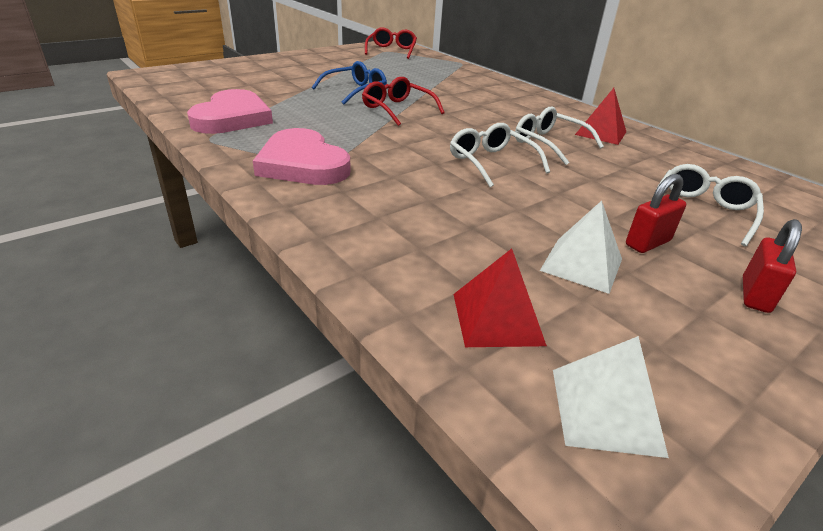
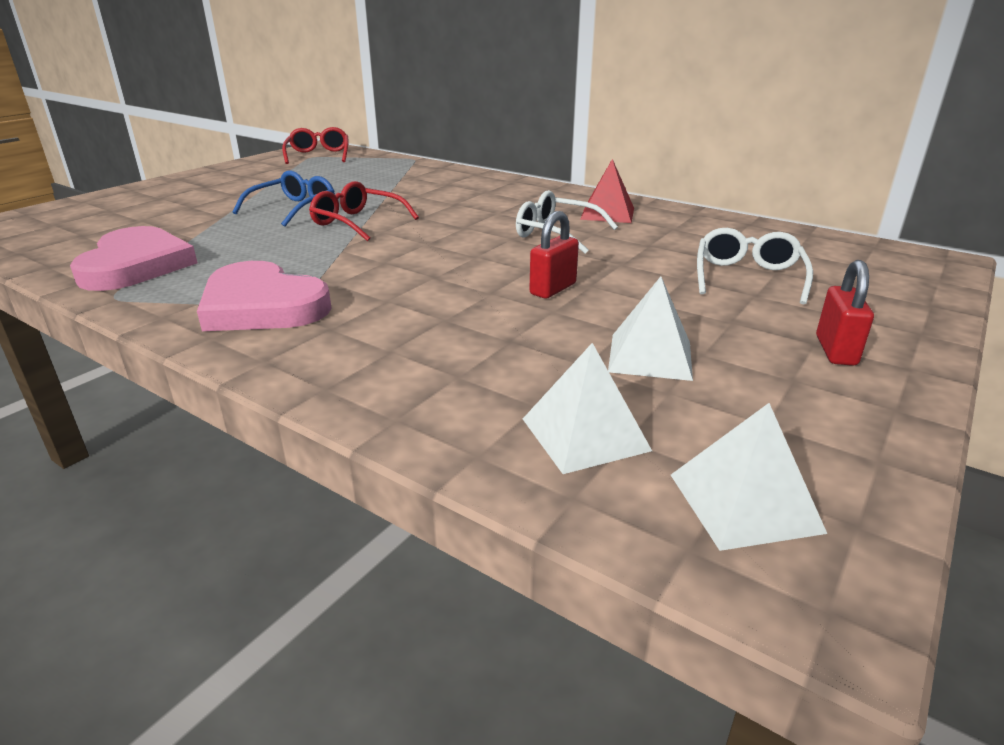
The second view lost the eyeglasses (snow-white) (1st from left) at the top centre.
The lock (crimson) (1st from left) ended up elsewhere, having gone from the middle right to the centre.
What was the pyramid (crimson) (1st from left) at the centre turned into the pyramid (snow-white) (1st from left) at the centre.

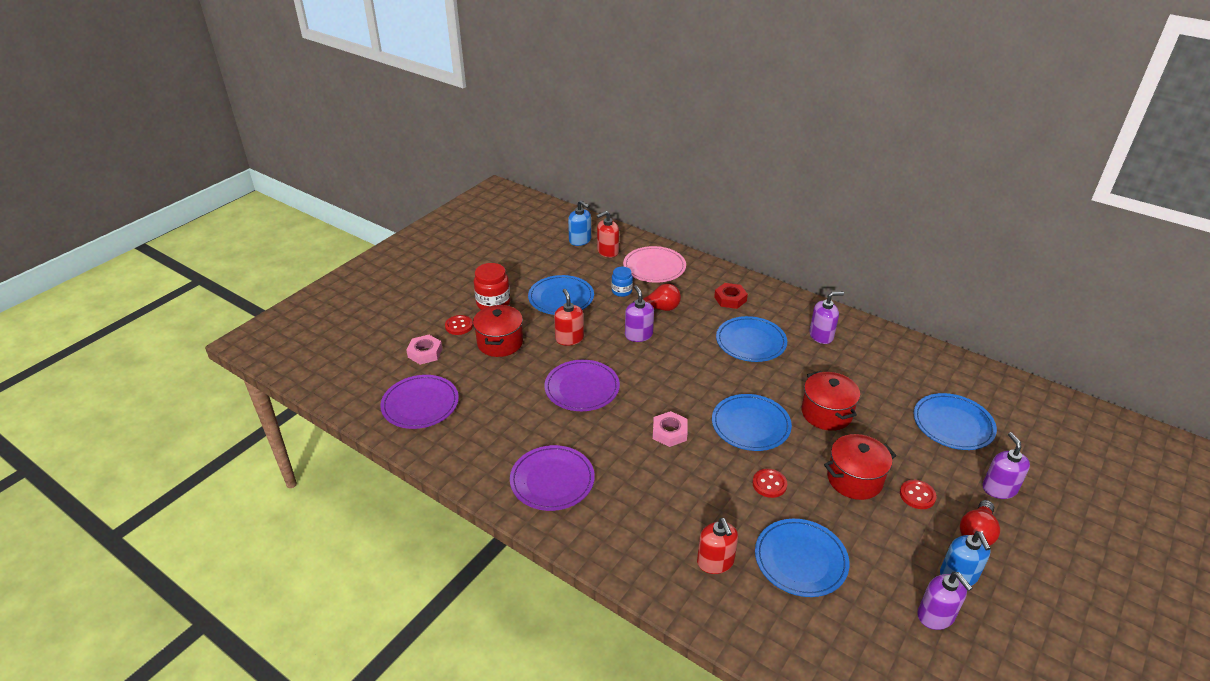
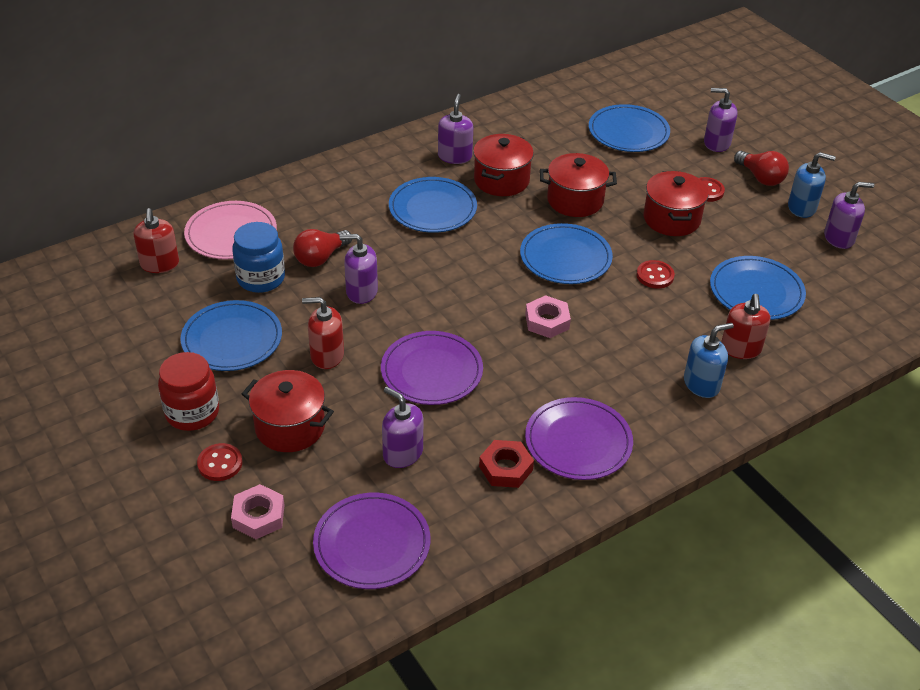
The soap pump (cobalt) (1st from left) ended up elsewhere, having gone from the top centre to the middle right.
The size of the jam jar (cobalt) at the centre changed by a factor of 1.60.
The hex nut (crimson) ended up elsewhere, having gone from the centre to the bottom centre.
The light bulb (crimson) (1st from left) at the centre ended up facing another way, 150 degrees counterclockwise from before.
The soap pump (crimson) (3rd from left) at the bottom centre ended up facing another way, 90 degrees clockwise from before.
The second view gained the stockpot (crimson) (2nd from left) at the top centre.
The second view gained the soap pump (violet) (2nd from left) at the centre.

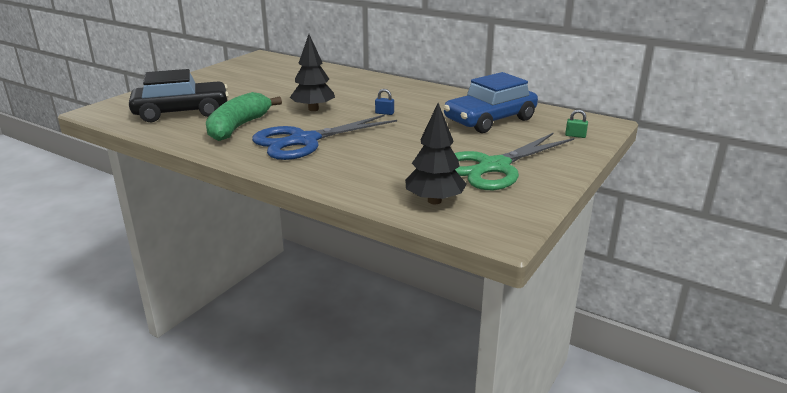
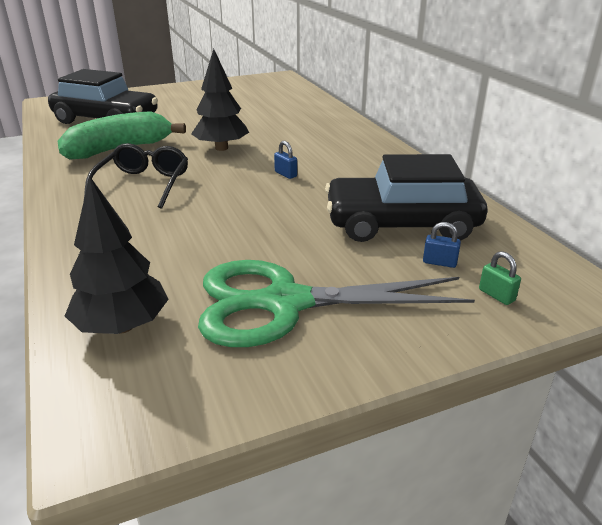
What was the toy car (cobalt) at the top centre turned into the toy car (black) (2nd from left) at the middle right.
Where the shears (cobalt) stood at the centre, the eyeglasses (black) came to stand at the middle left.
The second view gained the lock (cobalt) (2nd from left) at the middle right.

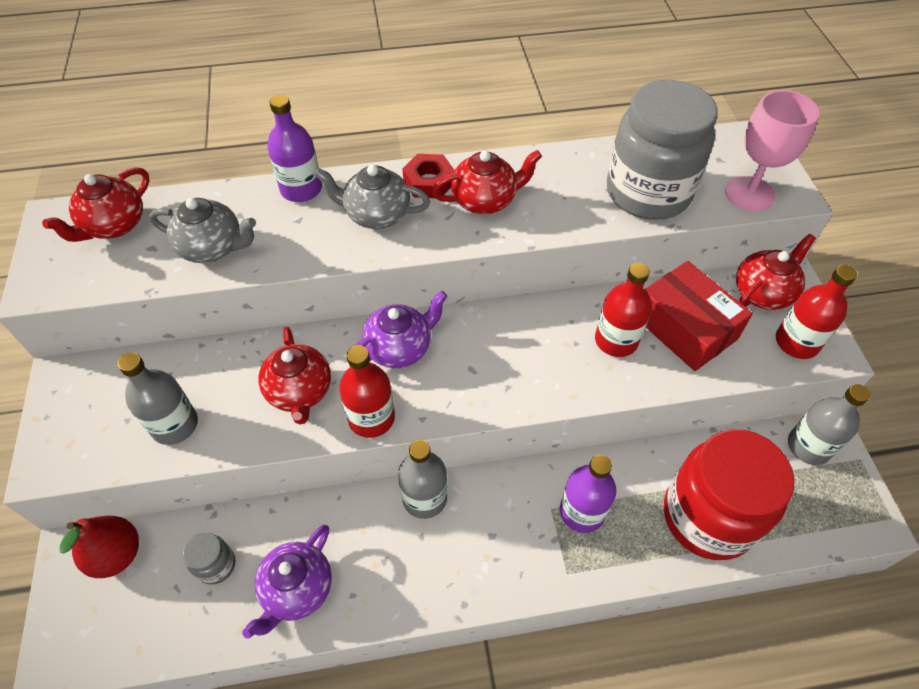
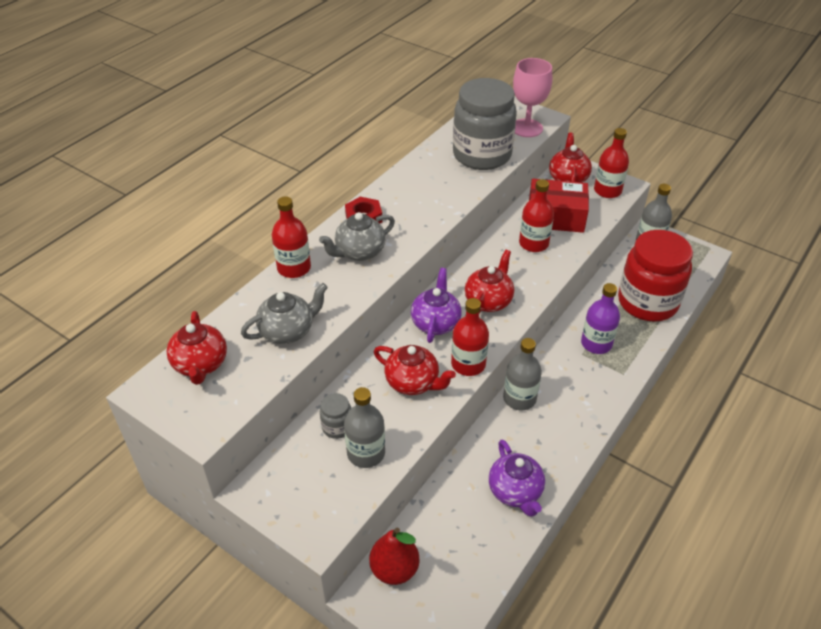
What was the bottle (violet) (1st from left) at the top left turned into the bottle (crimson) (1st from left) at the centre.
The china teapot (crimson) (3rd from left) ended up elsewhere, having gone from the top centre to the centre.
The jam jar (ash-grey) (1st from left) ended up elsewhere, having gone from the bottom left to the centre.

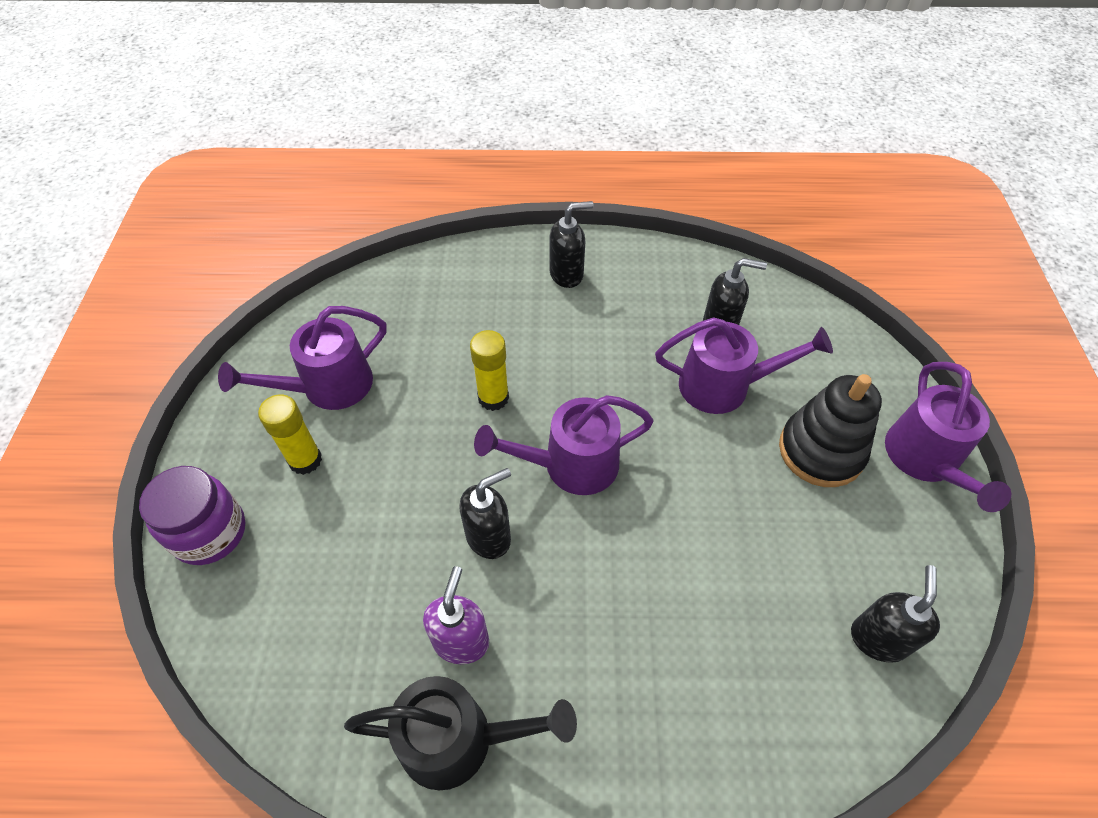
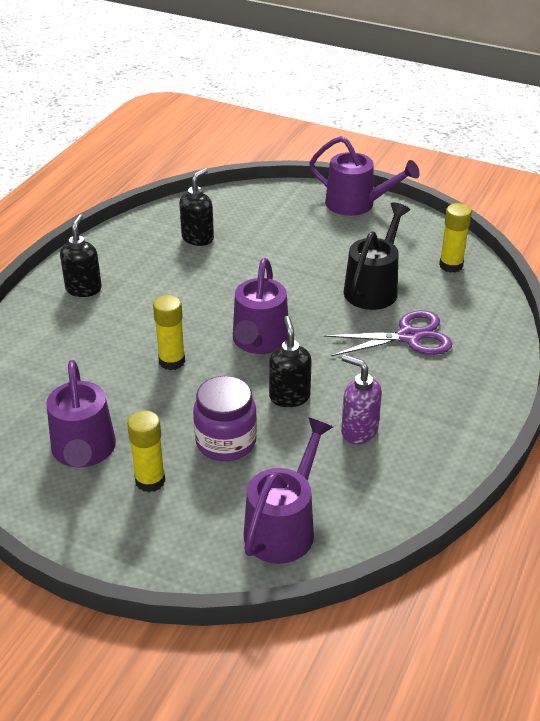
The watering can (violet) (3rd from left) ended up elsewhere, having gone from the middle right to the bottom centre.
The second view lost the ring stacker (black) at the middle right.
The jam jar (violet) ended up elsewhere, having gone from the middle left to the centre.
Where the soap pump (black) (4th from left) stood at the bottom right, the glue (yellow) (3rd from left) came to stand at the top right.
The watering can (black) ended up elsewhere, having gone from the bottom centre to the middle right.
The second view gained the shears (violet) at the middle right.

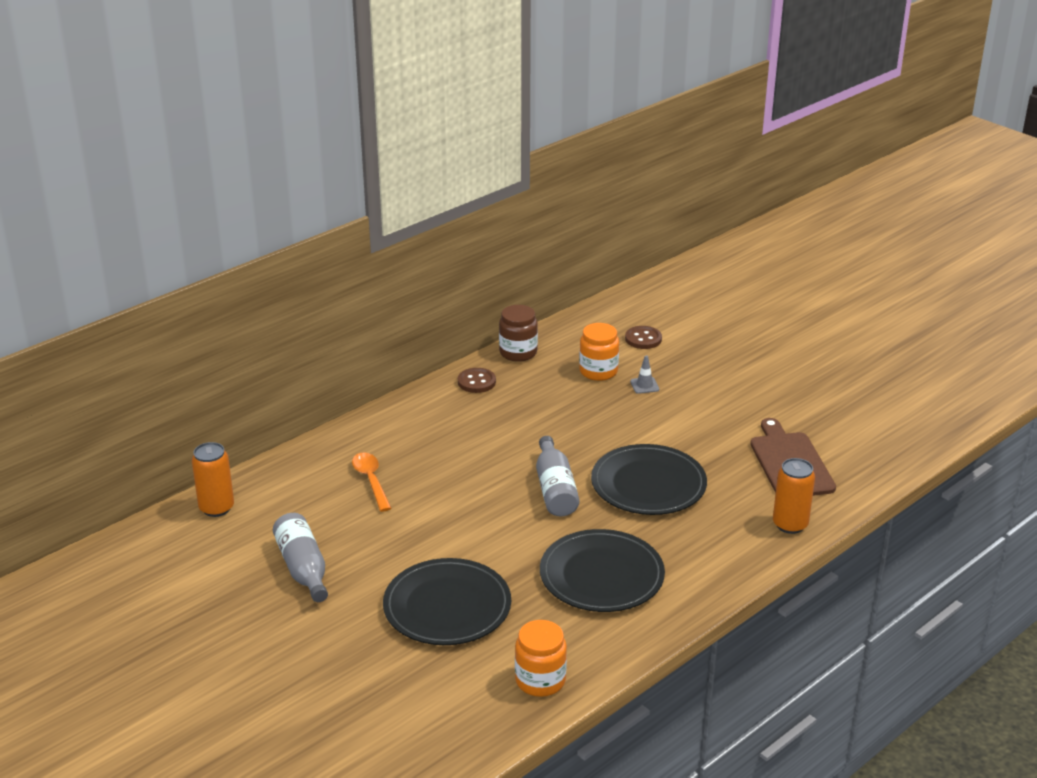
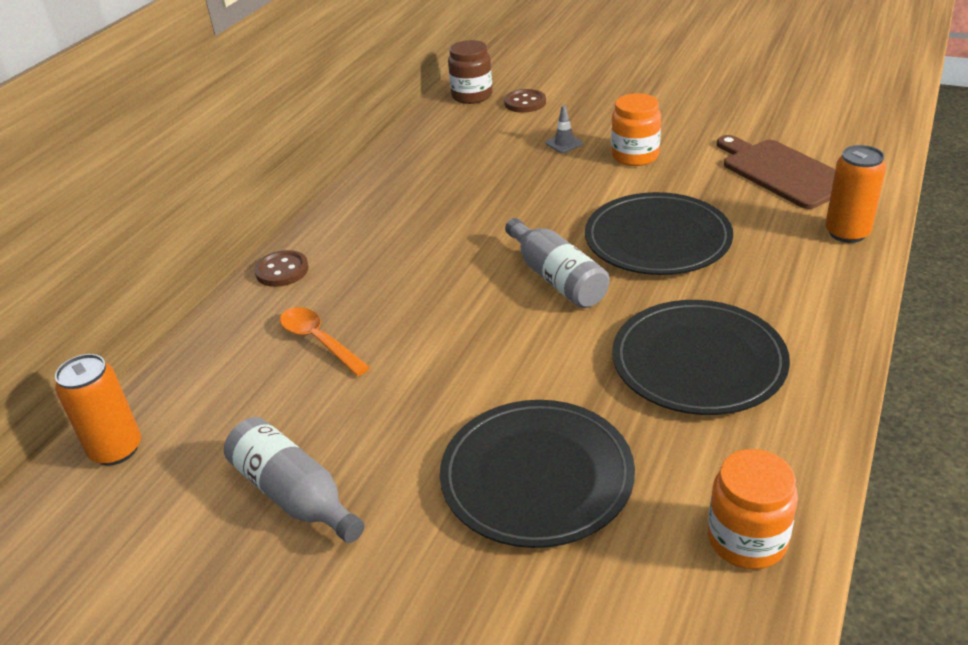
The jam jar (brown) ended up elsewhere, having gone from the centre to the top centre.
The jam jar (bright orange) (2nd from left in the first image) ended up elsewhere, having gone from the centre to the top centre.
The button (brown) (1st from left) ended up elsewhere, having gone from the centre to the middle left.

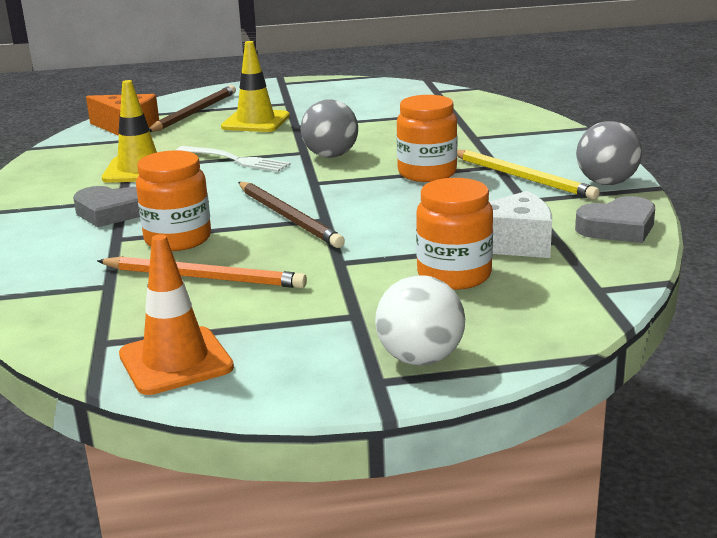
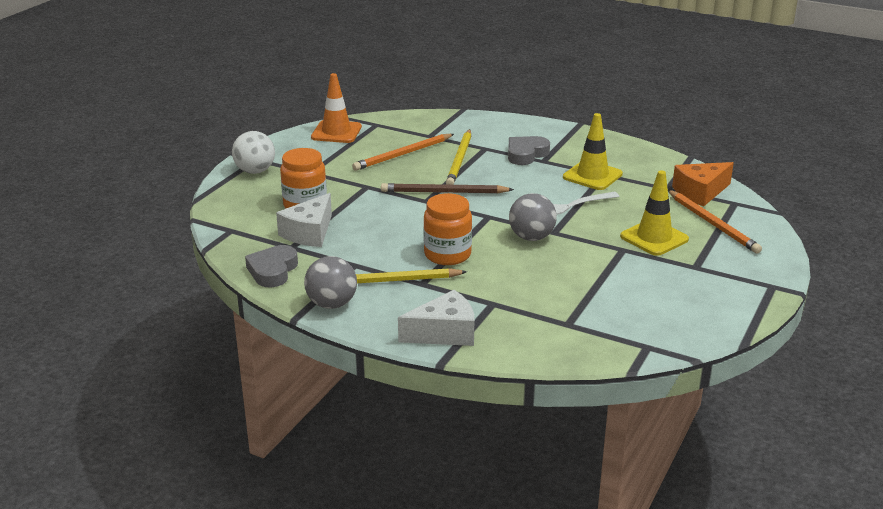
What was the pencil (brown) (1st from left) at the top left turned into the pencil (bright orange) (2nd from left) at the middle right.
Where the jam jar (bright orange) (1st from left) stood at the middle left, the pencil (yellow) (2nd from left) came to stand at the top centre.
The second view gained the piece of cheese (snow-white) (2nd from left) at the centre.

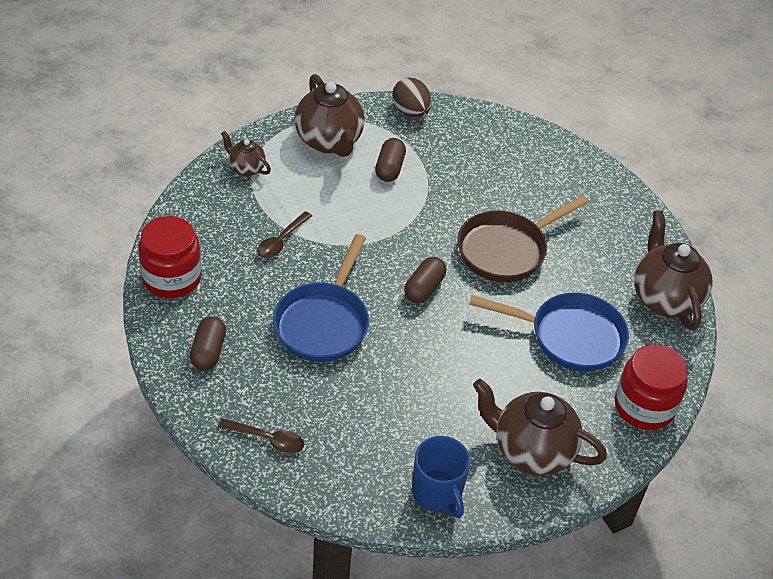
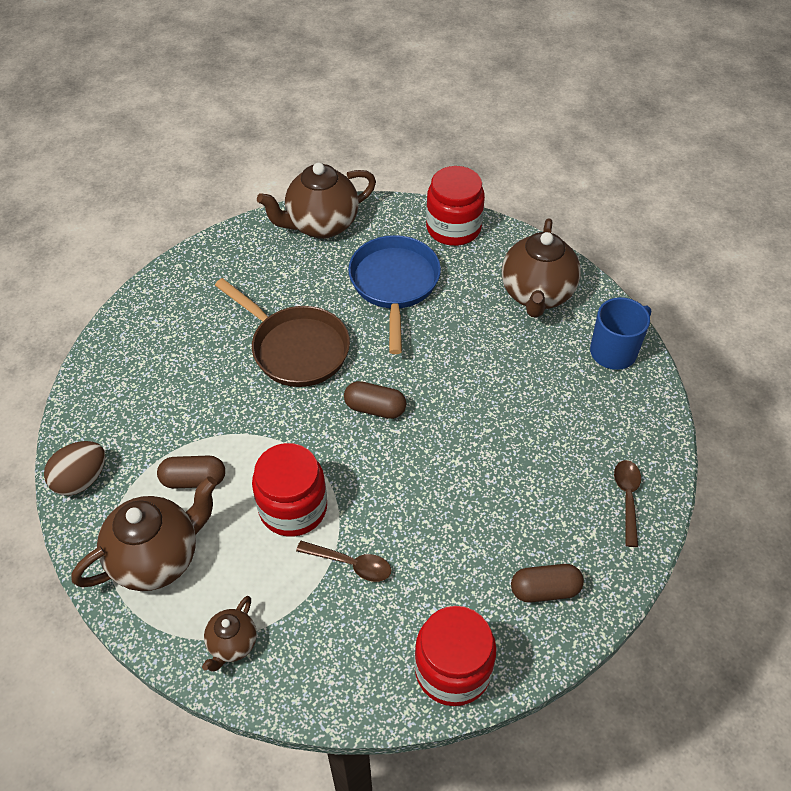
The second view lost the skillet (cobalt) (1st from left) at the centre.
The second view gained the jam jar (crimson) (1st from left) at the centre.

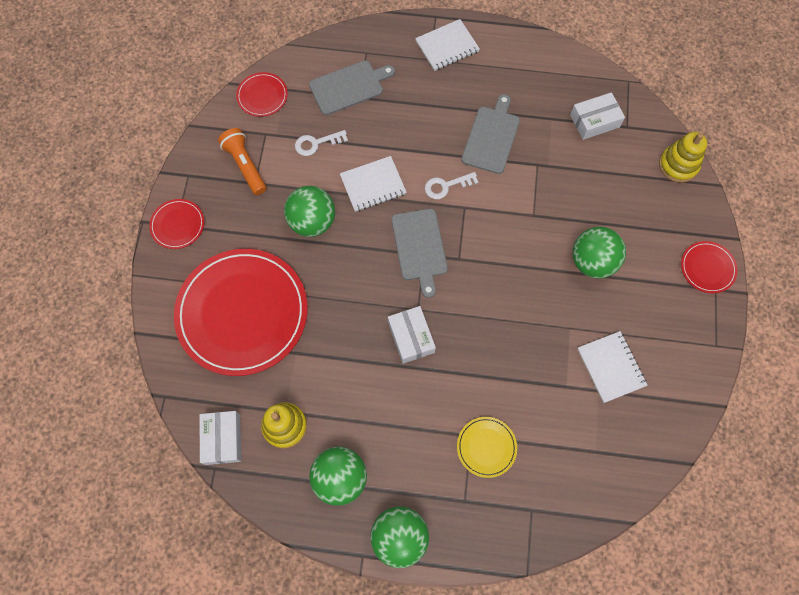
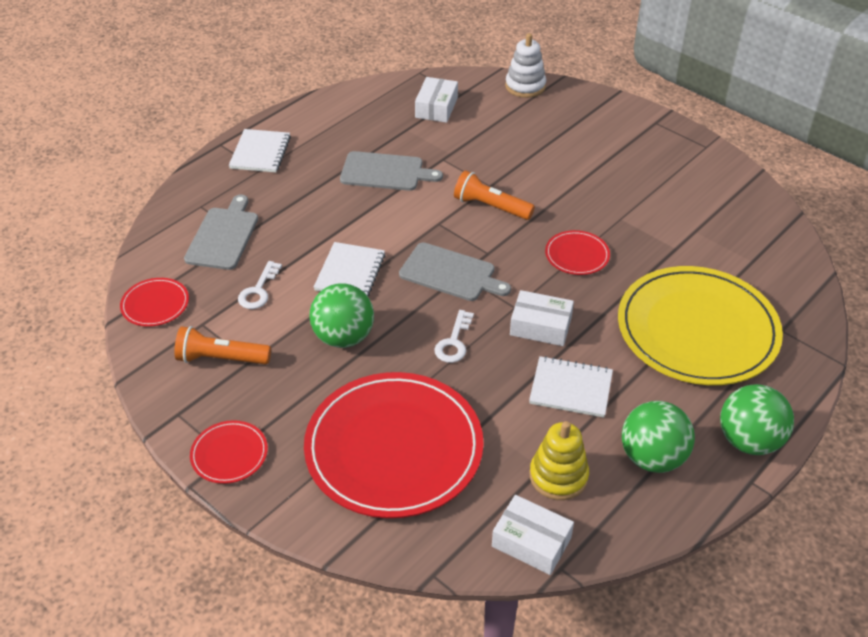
The cutting board (ash-grey) (3rd from left in the first image) at the top centre ended up facing another way, 135 degrees clockwise from before.
What was the ring stacker (yellow) (2nd from left) at the top right turned into the ring stacker (snow-white) at the top centre.
The door key (snow-white) (2nd from left) ended up elsewhere, having gone from the top centre to the centre.
The second view lost the play ball (green) (4th from left) at the middle right.
The flat dish (crimson) (4th from left) ended up elsewhere, having gone from the middle right to the centre.
The exercise book (snow-white) (3rd from left) ended up elsewhere, having gone from the middle right to the centre.
The size of the flat dish (yellow) at the bottom centre changed by a factor of 2.33.
The second view gained the pocket torch (bright orange) (2nd from left) at the top centre.

